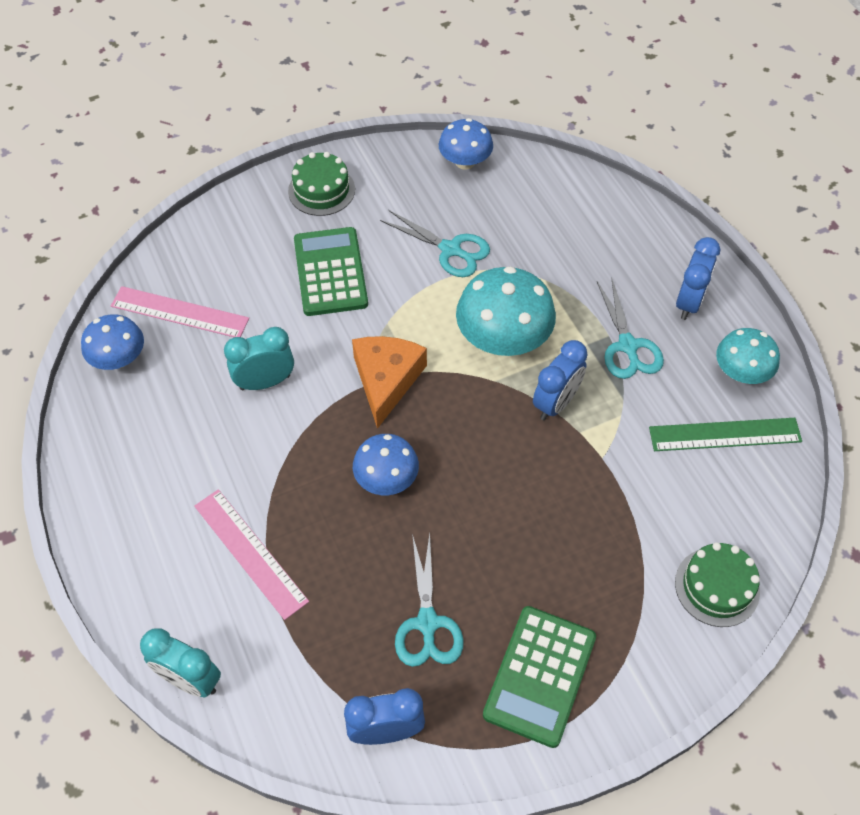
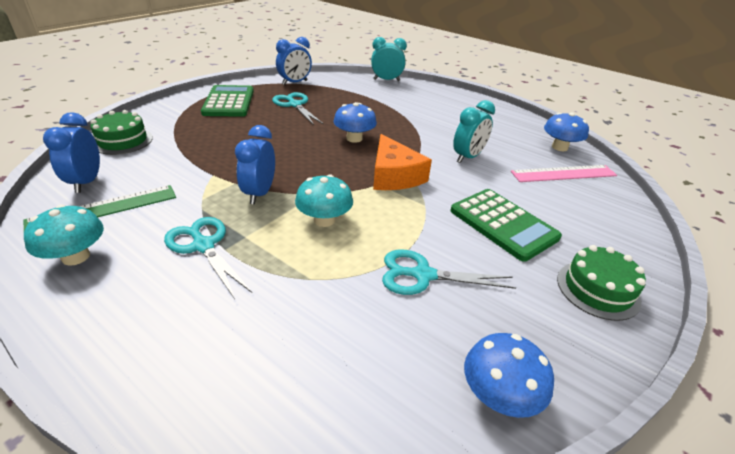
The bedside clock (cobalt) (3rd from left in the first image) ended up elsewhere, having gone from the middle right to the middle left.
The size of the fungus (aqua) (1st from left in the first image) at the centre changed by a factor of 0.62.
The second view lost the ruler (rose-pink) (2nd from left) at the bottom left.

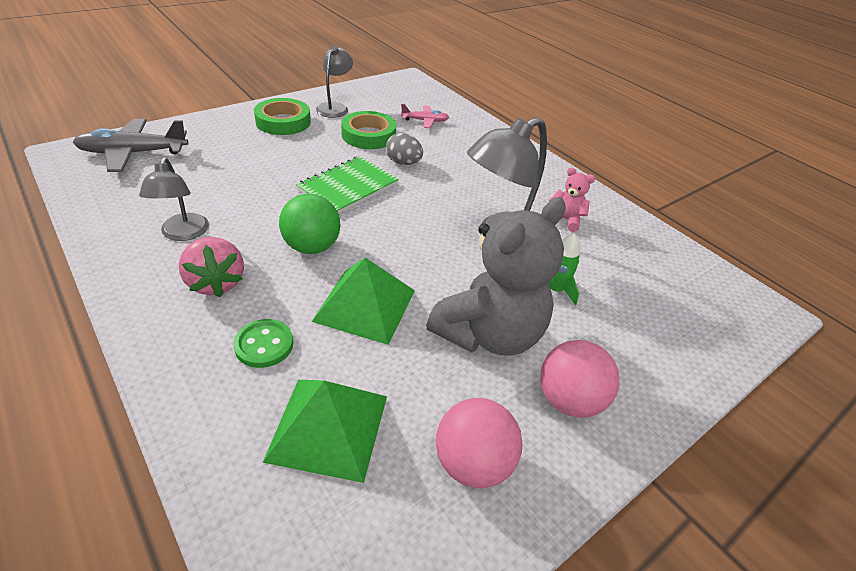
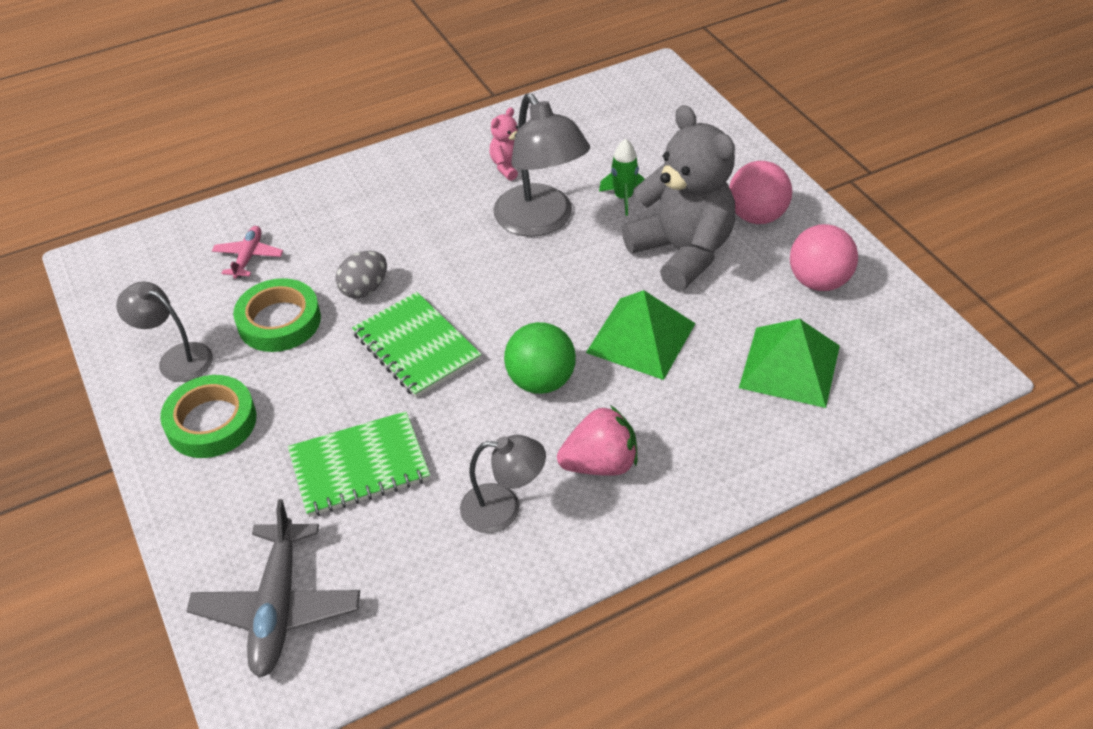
The second view lost the button (green) at the middle left.
The second view gained the exercise book (green) (1st from left) at the middle left.

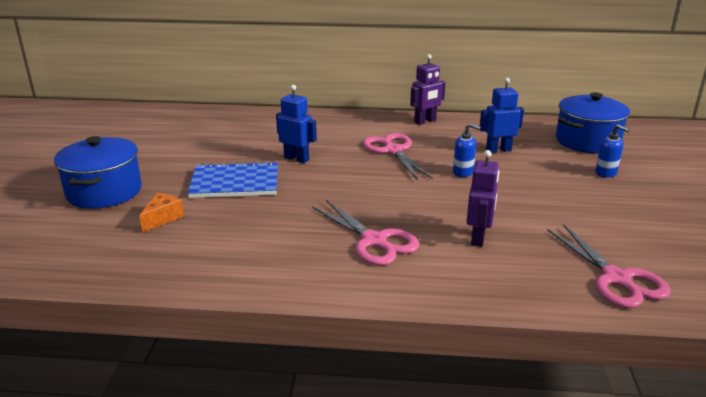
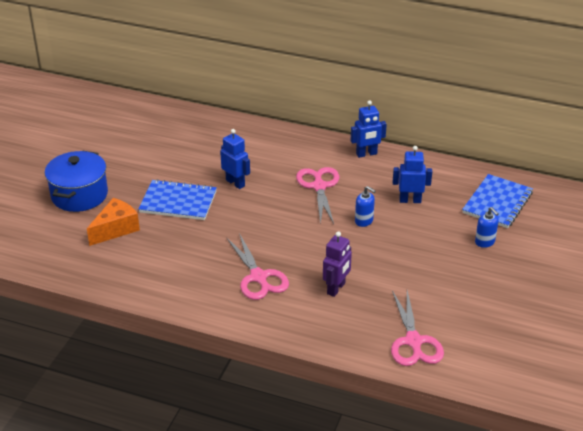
What was the toy robot (violet) (1st from left) at the top centre turned into the toy robot (cobalt) (2nd from left) at the top centre.
Where the stockpot (cobalt) (2nd from left) stood at the top right, the exercise book (cobalt) (2nd from left) came to stand at the middle right.
The size of the piece of cheese (bright orange) at the middle left changed by a factor of 1.55.

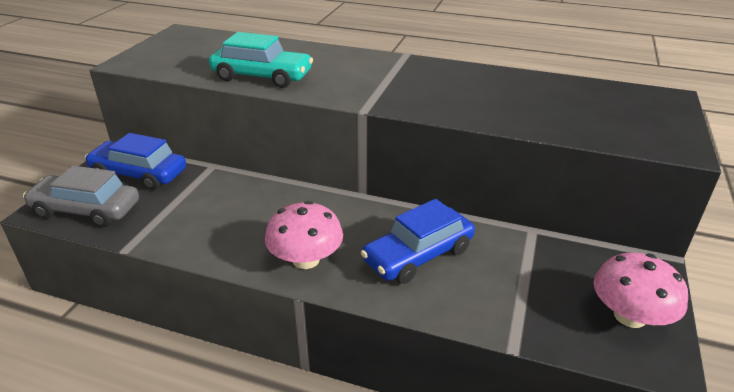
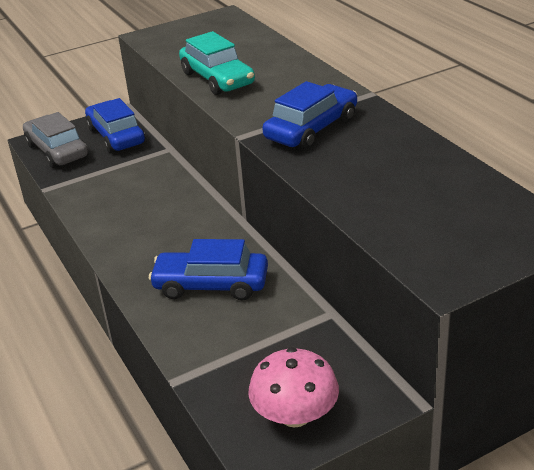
The second view lost the fungus (rose-pink) (1st from left) at the centre.
The second view gained the toy car (cobalt) (3rd from left) at the top centre.

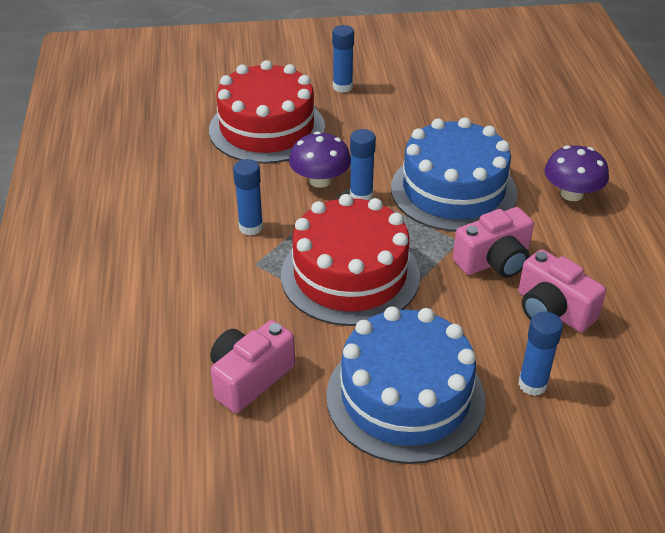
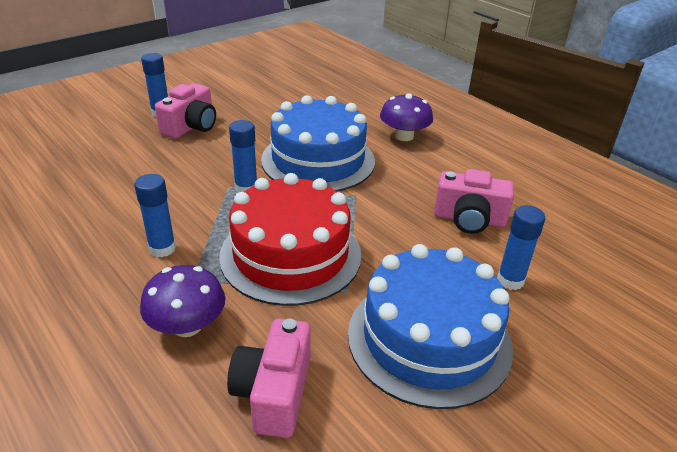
The second view lost the cake (crimson) (1st from left) at the top centre.
The fungus (violet) (1st from left) ended up elsewhere, having gone from the top centre to the middle left.
The compact camera (rose-pink) (2nd from left in the first image) ended up elsewhere, having gone from the middle right to the top left.

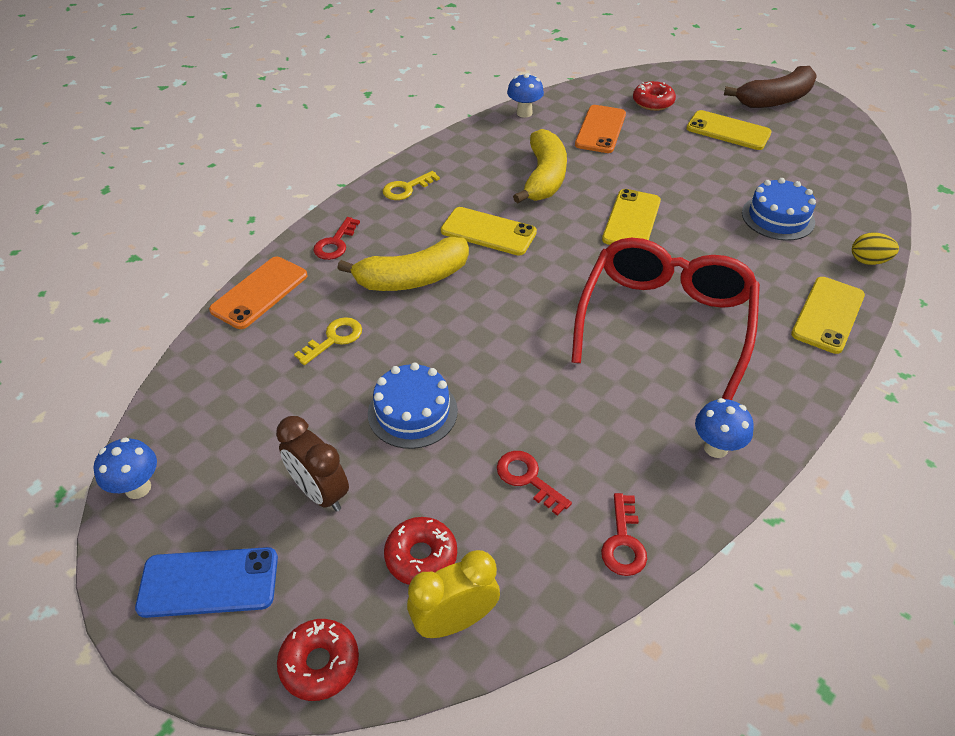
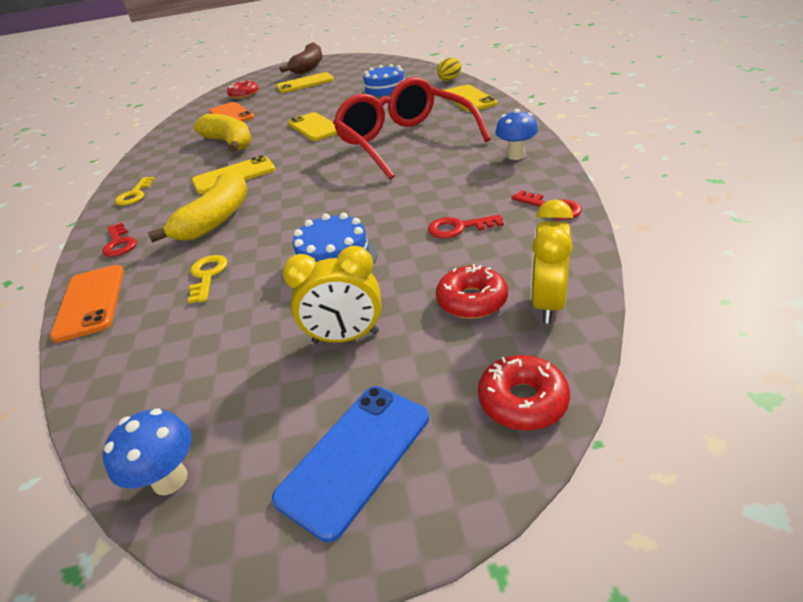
The second view lost the fungus (cobalt) (2nd from left) at the top centre.
What was the bedside clock (brown) at the middle left turned into the bedside clock (yellow) (1st from left) at the centre.

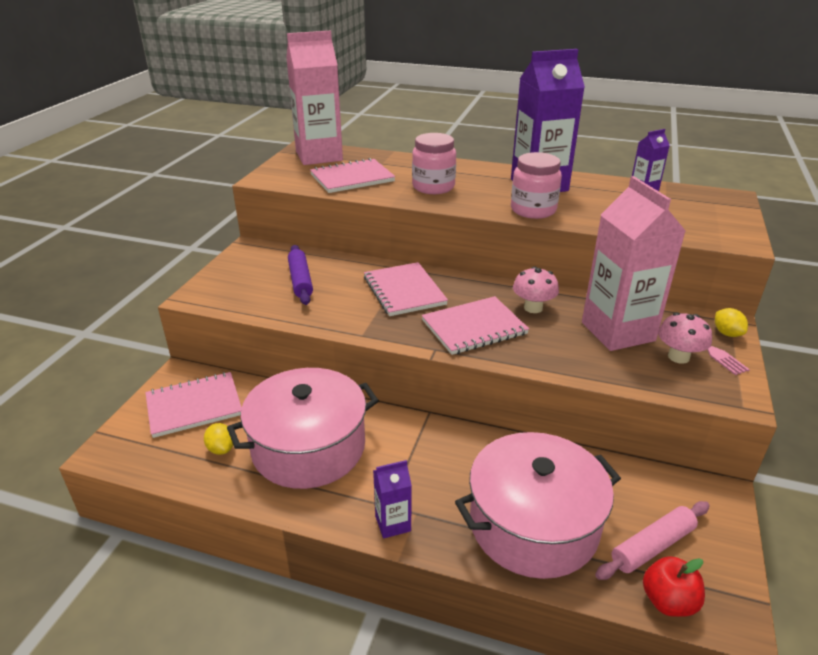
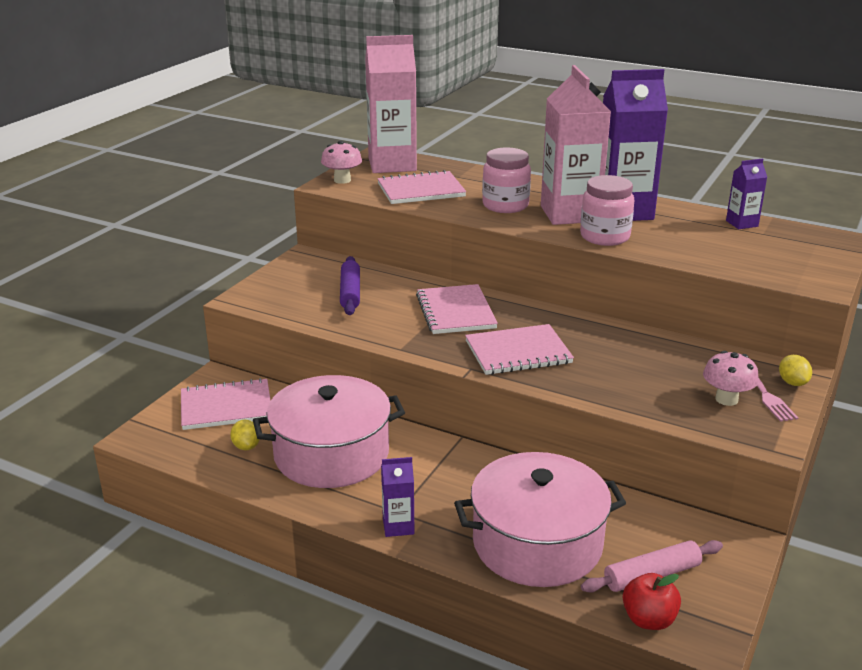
The juice carton (rose-pink) (2nd from left) ended up elsewhere, having gone from the middle right to the top right.
The fungus (rose-pink) (1st from left) ended up elsewhere, having gone from the centre to the top centre.

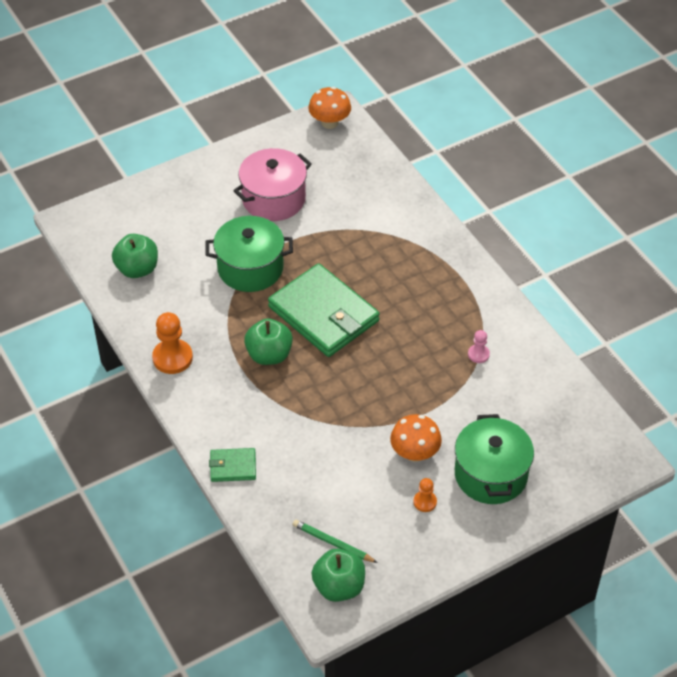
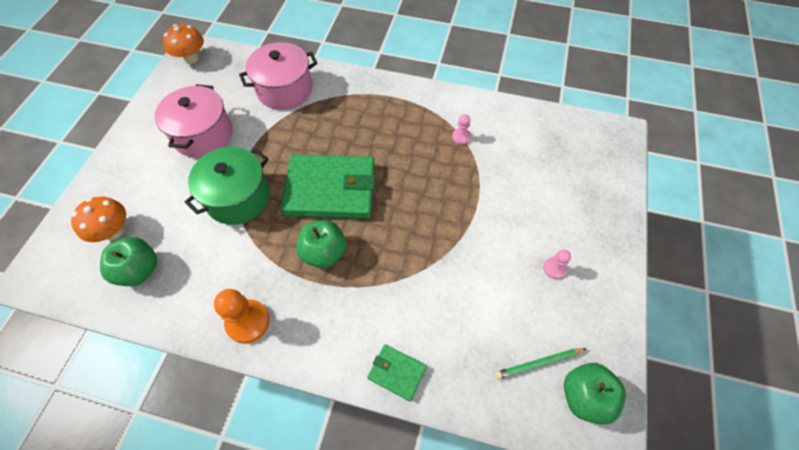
The fungus (bright orange) (2nd from left in the first image) ended up elsewhere, having gone from the centre to the middle left.
The second view lost the stockpot (green) (2nd from left) at the bottom right.
The wallet (green) (1st from left in the first image) at the bottom centre ended up facing another way, 75 degrees clockwise from before.
What was the pawn (bright orange) (2nd from left) at the bottom centre turned into the pawn (rose-pink) (2nd from left) at the middle right.
The second view gained the stockpot (rose-pink) (2nd from left) at the top centre.

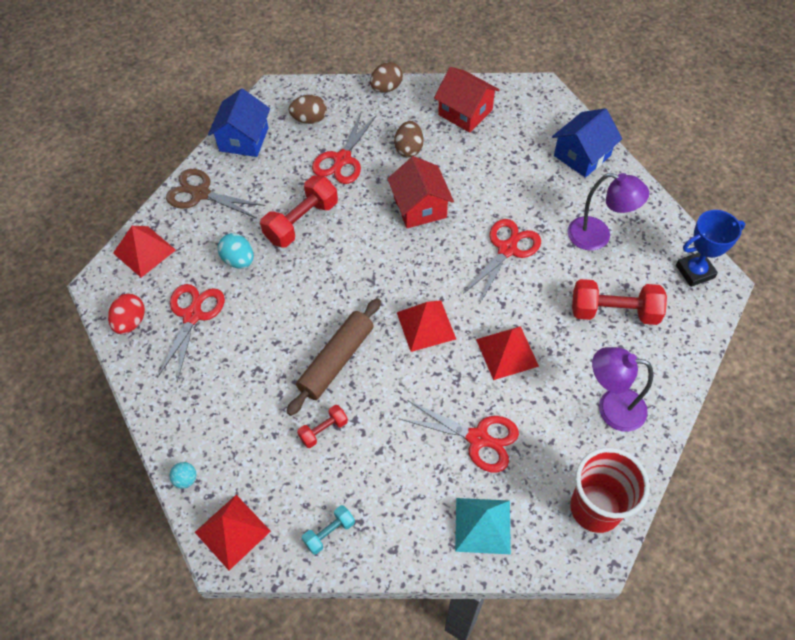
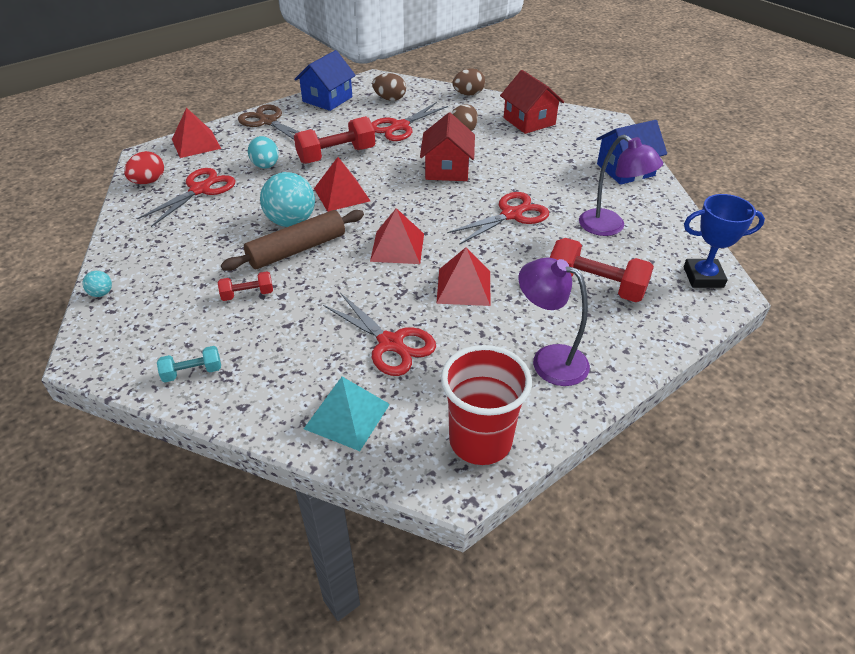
The pyramid (crimson) (2nd from left) ended up elsewhere, having gone from the bottom left to the top centre.
The second view gained the play ball (aqua) (2nd from left) at the top centre.

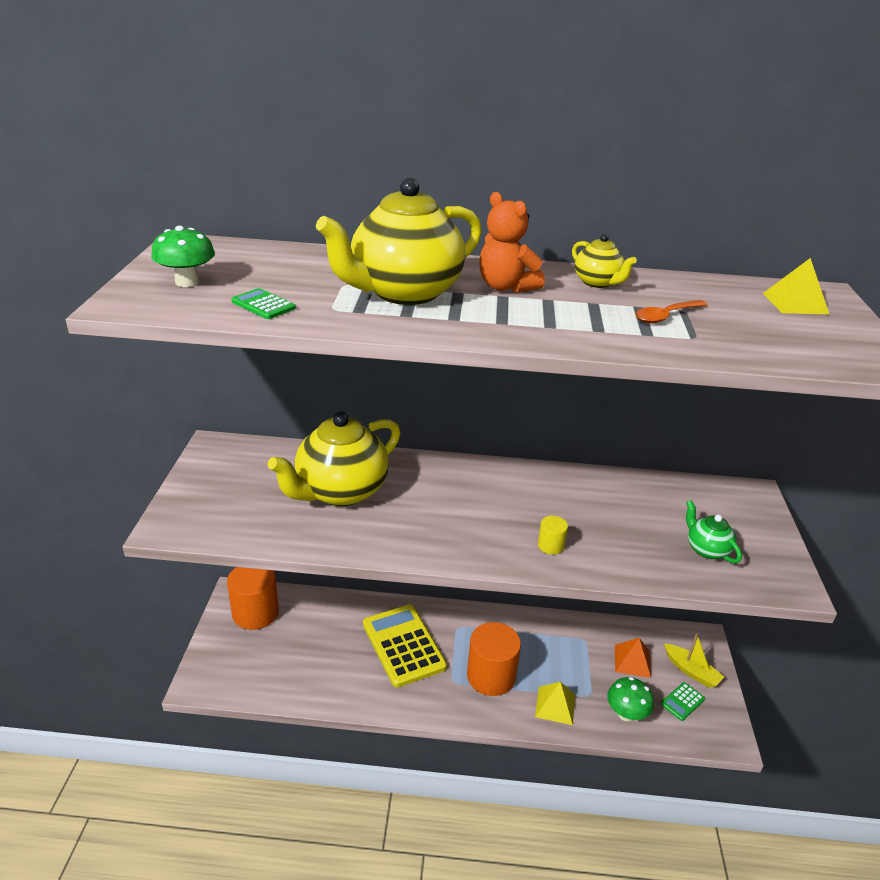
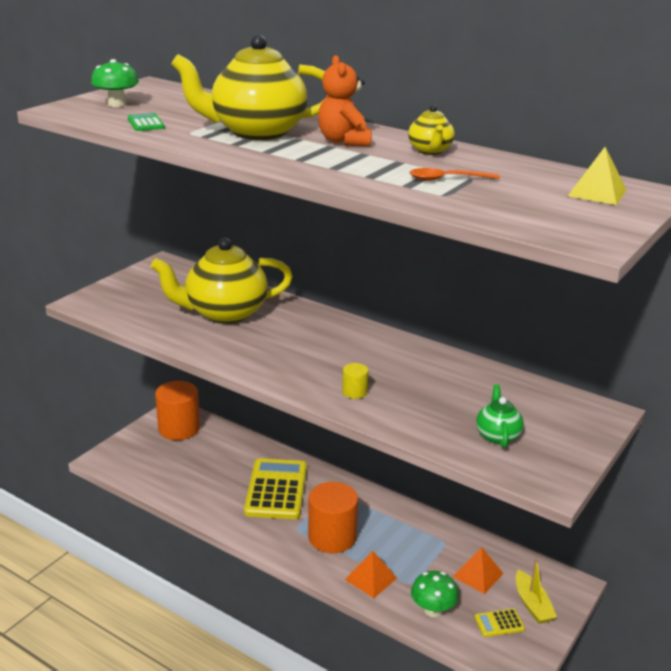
What was the pyramid (yellow) (1st from left) at the bottom centre turned into the pyramid (bright orange) (1st from left) at the bottom centre.
What was the adding machine (green) (2nd from left) at the bottom right turned into the adding machine (yellow) (2nd from left) at the bottom right.

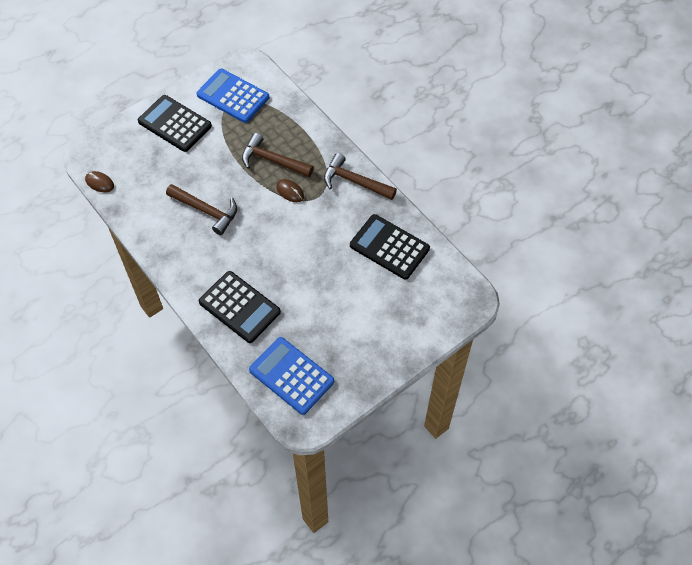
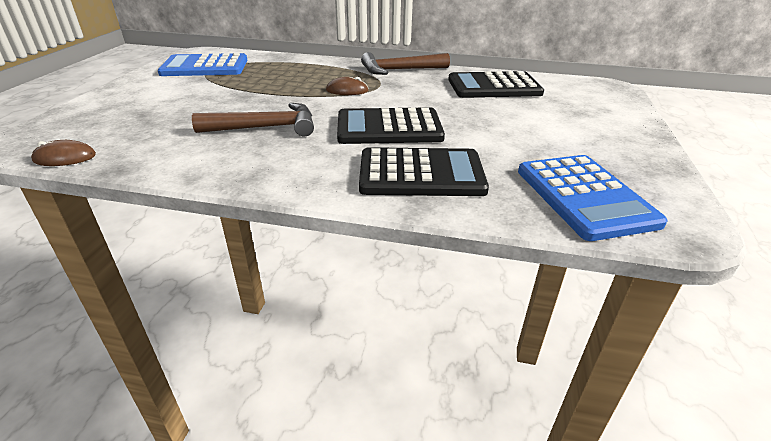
The adding machine (black) (1st from left) ended up elsewhere, having gone from the top left to the top centre.
The second view lost the claw hammer (brown) (2nd from left) at the top centre.
The adding machine (cobalt) (2nd from left) at the centre ended up facing another way, 105 degrees counterclockwise from before.

